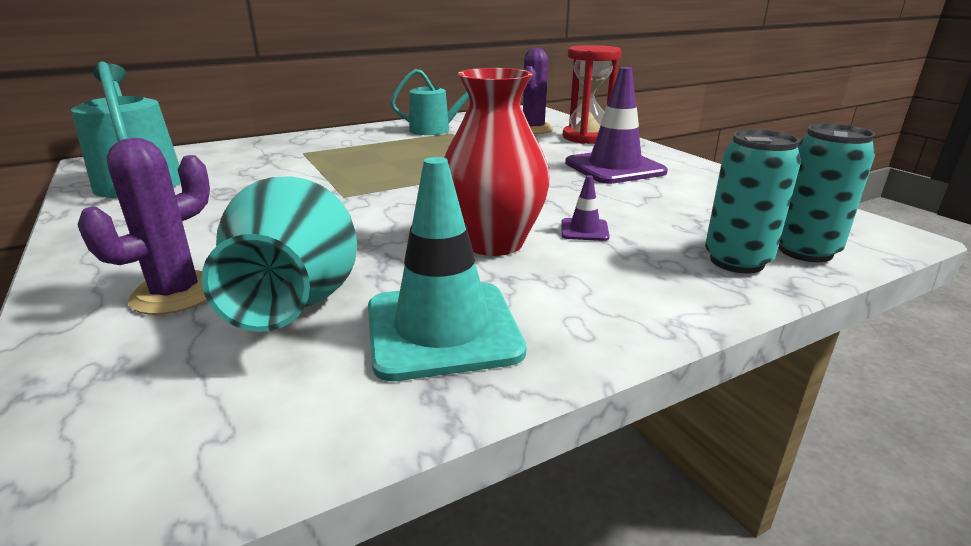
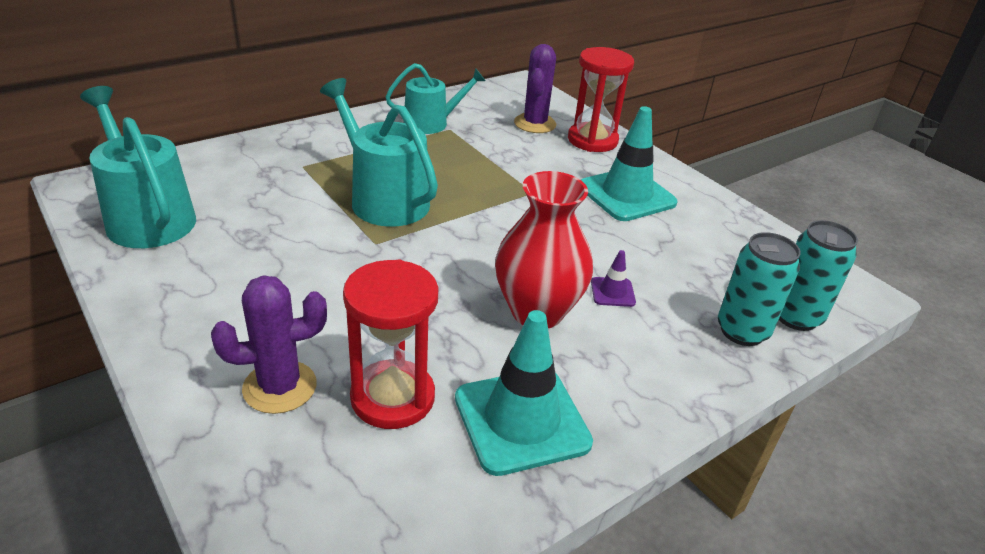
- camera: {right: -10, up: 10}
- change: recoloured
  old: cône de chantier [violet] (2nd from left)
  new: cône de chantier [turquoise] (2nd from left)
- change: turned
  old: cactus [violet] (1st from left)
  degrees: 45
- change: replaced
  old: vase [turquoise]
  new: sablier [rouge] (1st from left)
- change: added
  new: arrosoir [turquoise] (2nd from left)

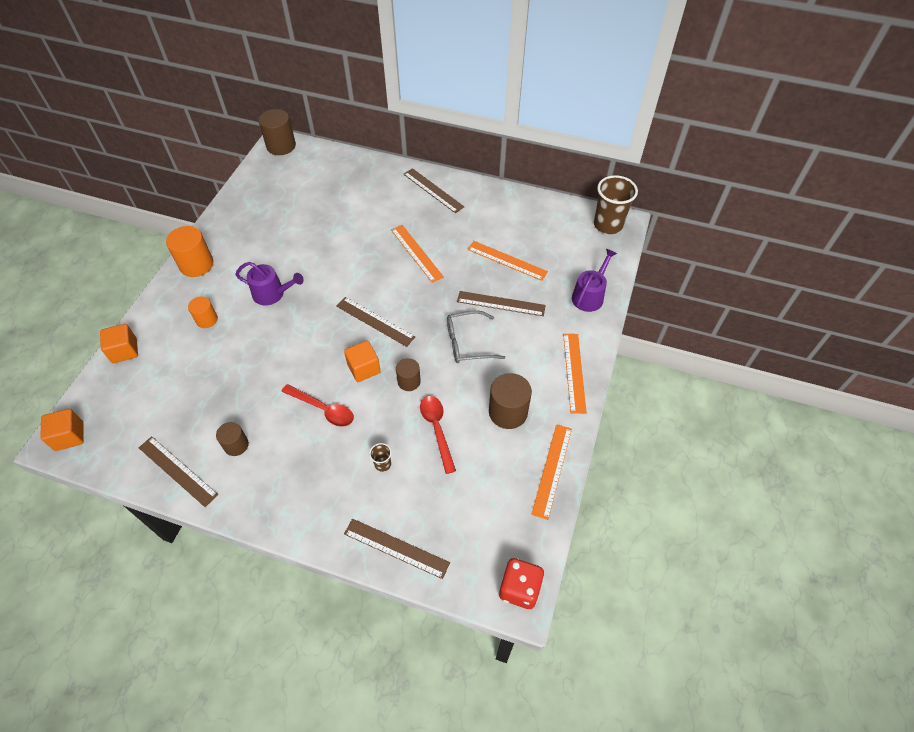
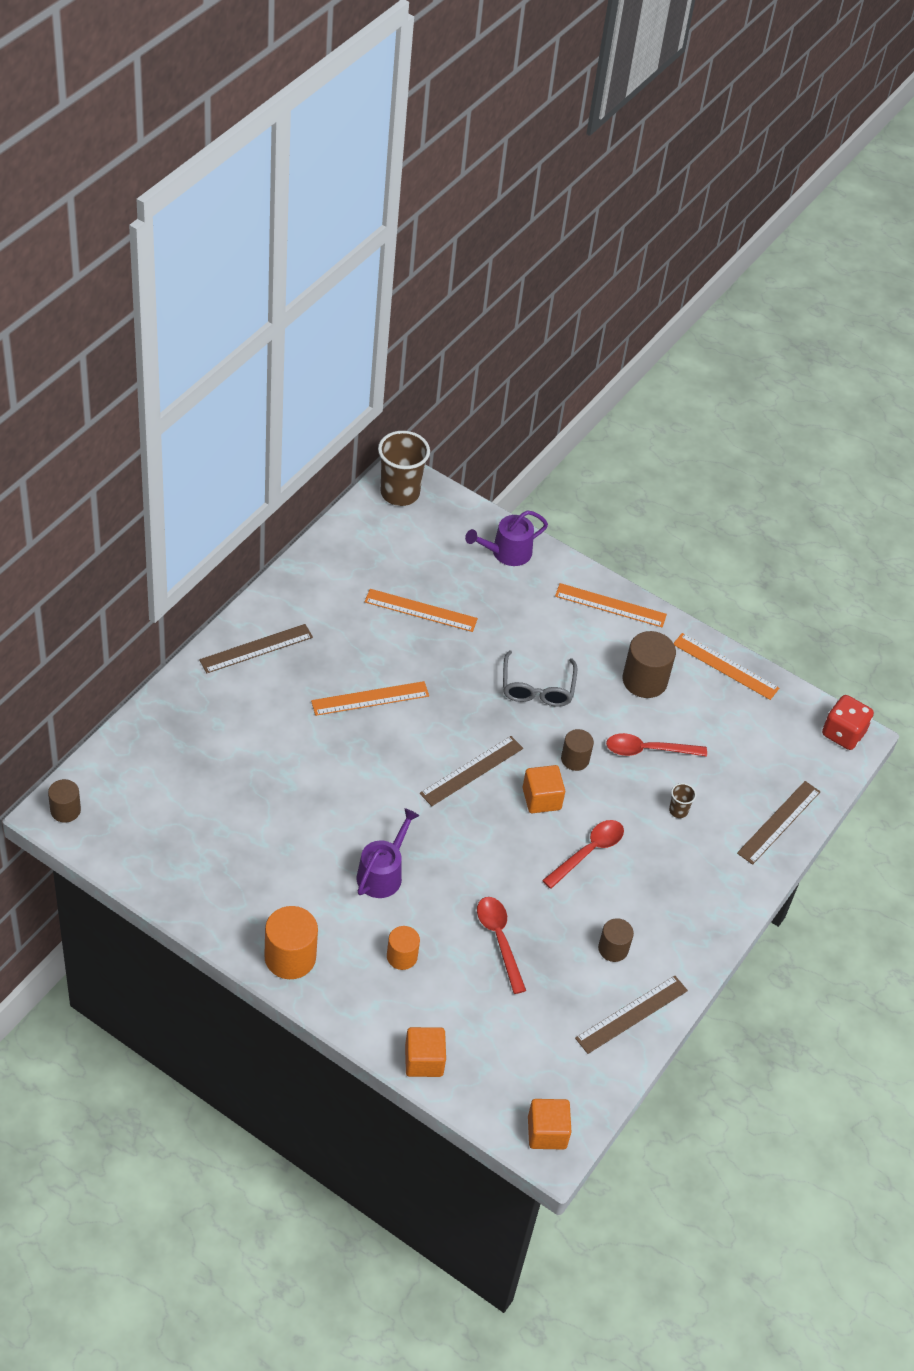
- camera: {right: -80, up: -5}
- change: resized
  old: cylindre [marron] (2nd from left in the first image)
  factor: 0.61
- change: turned
  old: règle [orange] (2nd from left)
  degrees: 60
- change: turned
  old: arrosoir [violet] (2nd from left)
  degrees: -75
- change: removed
  old: règle [marron] (5th from left)
- change: added
  new: cuillère [rouge] (1st from left)

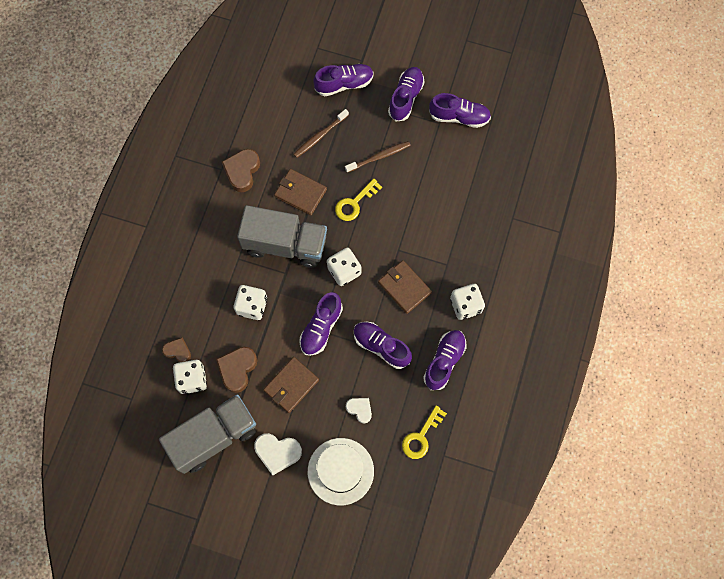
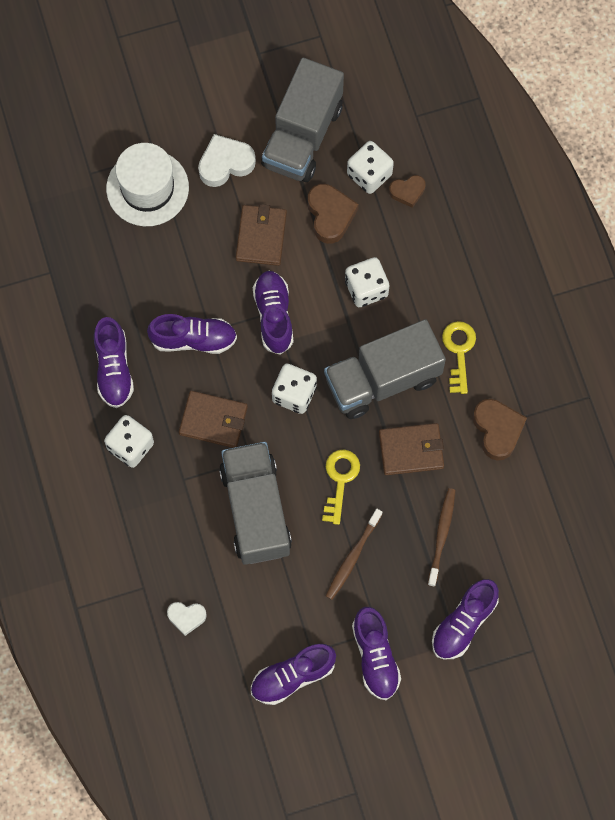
- camera: {right: 145, up: 0}
- change: moved
  old: cœur [blanc] (2nd from left in the first image)
  new: cœur [blanc] (1st from left)
- change: moved
  old: clé [jaune] (2nd from left)
- change: added
  new: camion [gris] (1st from left)

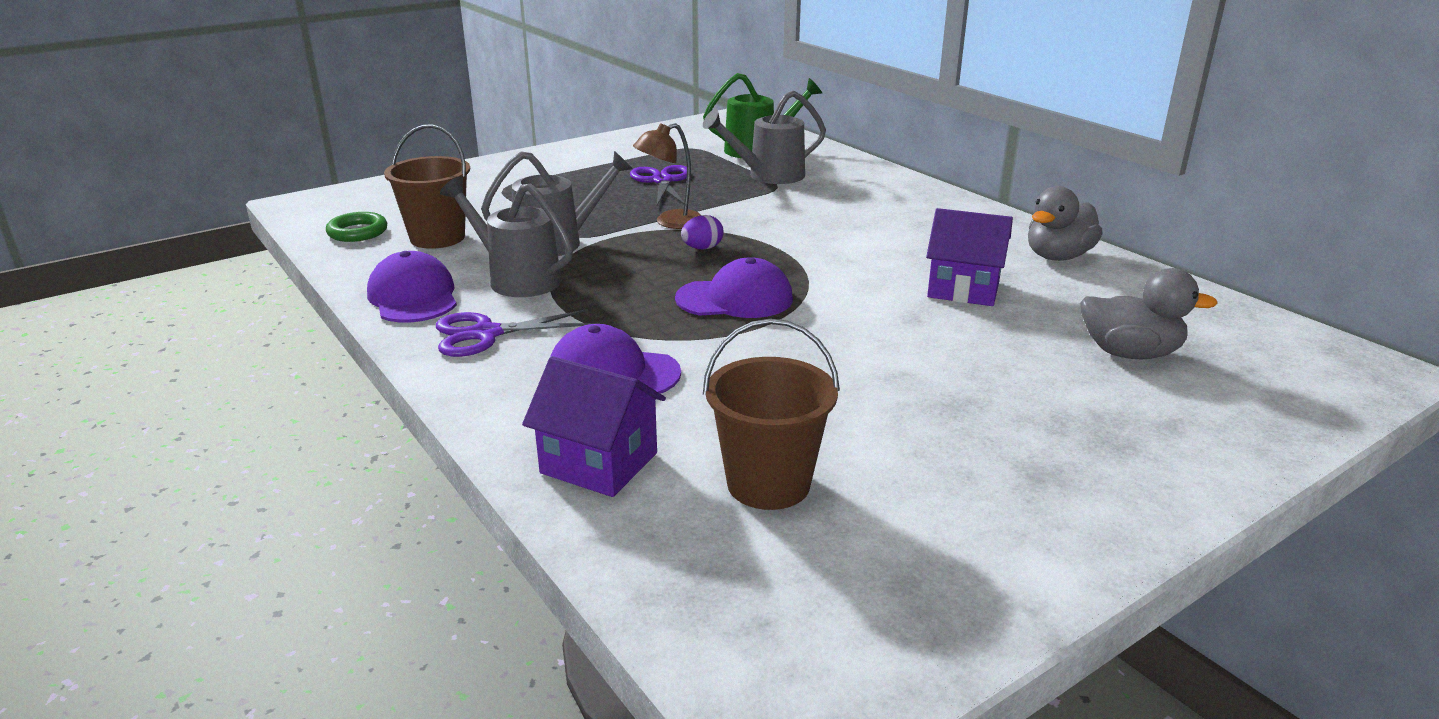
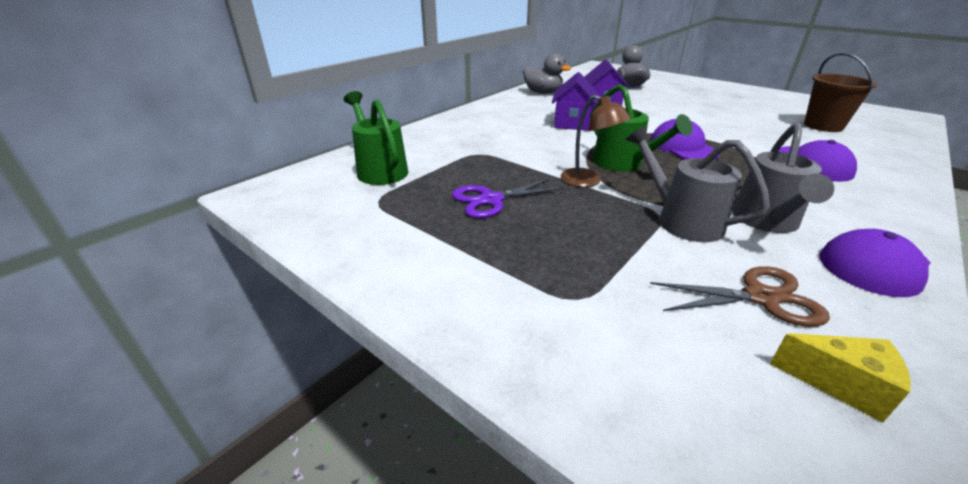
- camera: {right: -105, up: 5}
- change: removed
  old: arrosoir [gris] (3rd from left)
- change: replaced
  old: seau [marron] (1st from left)
  new: ciseaux [marron]
- change: replaced
  old: anneau [vert]
  new: fromage [jaune]
- change: replaced
  old: œuf [violet]
  new: arrosoir [vert] (2nd from left)
- change: removed
  old: ciseaux [violet] (1st from left)
- change: moved
  old: maison [violet] (1st from left)

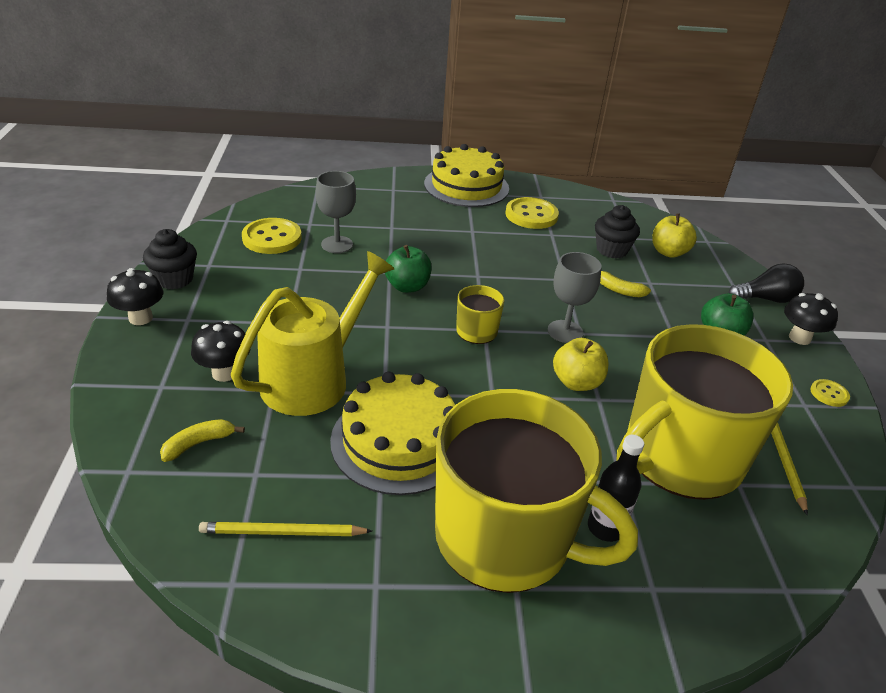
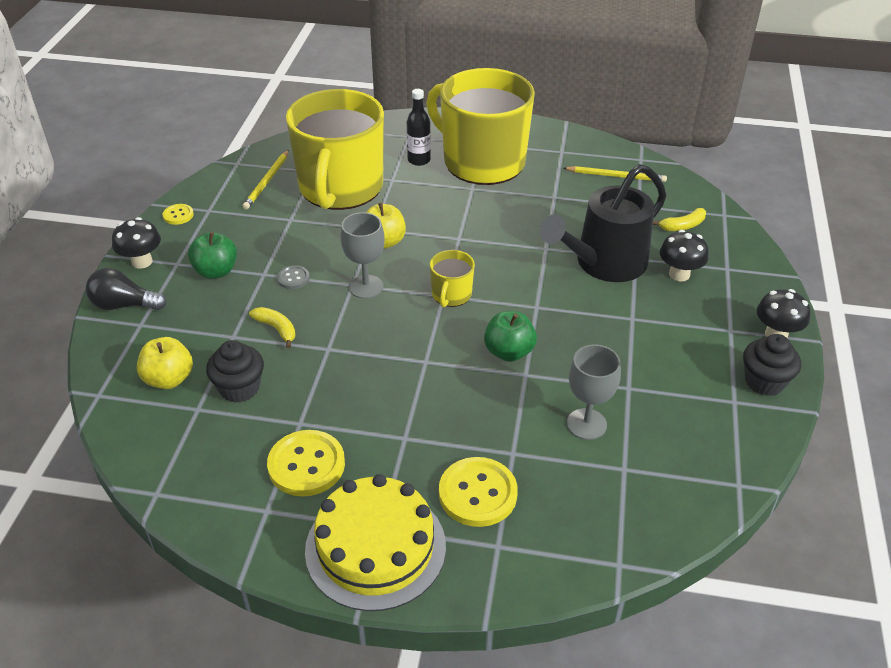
- camera: {right: -165, up: 5}
- change: moved
  old: bouton [jaune] (1st from left in the first image)
  new: bouton [jaune] (3rd from left)
- change: recoloured
  old: arrosoir [jaune]
  new: arrosoir [noir]
- change: turned
  old: tasse [jaune] (3rd from left in the first image)
  degrees: 120
- change: removed
  old: gâteau [jaune] (1st from left)
- change: added
  new: bouton [gris]

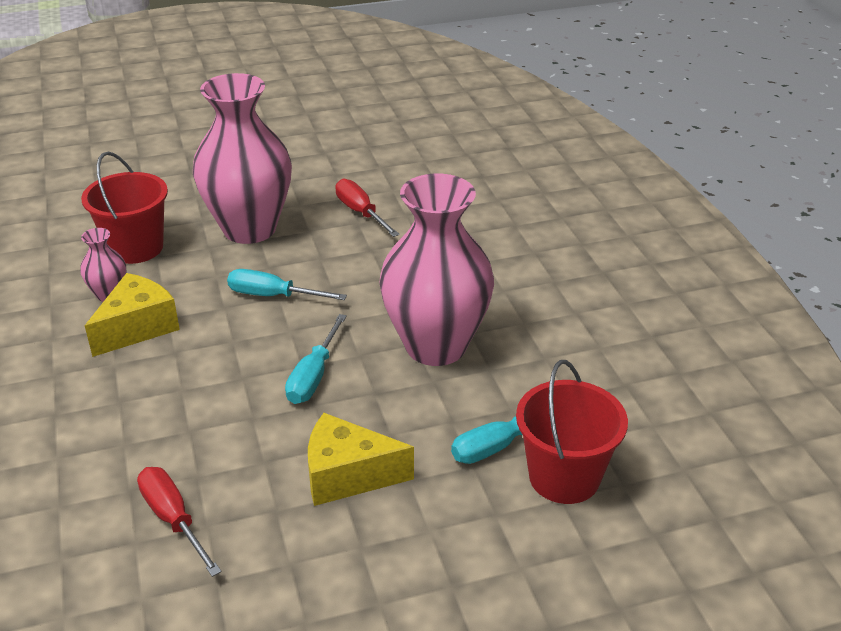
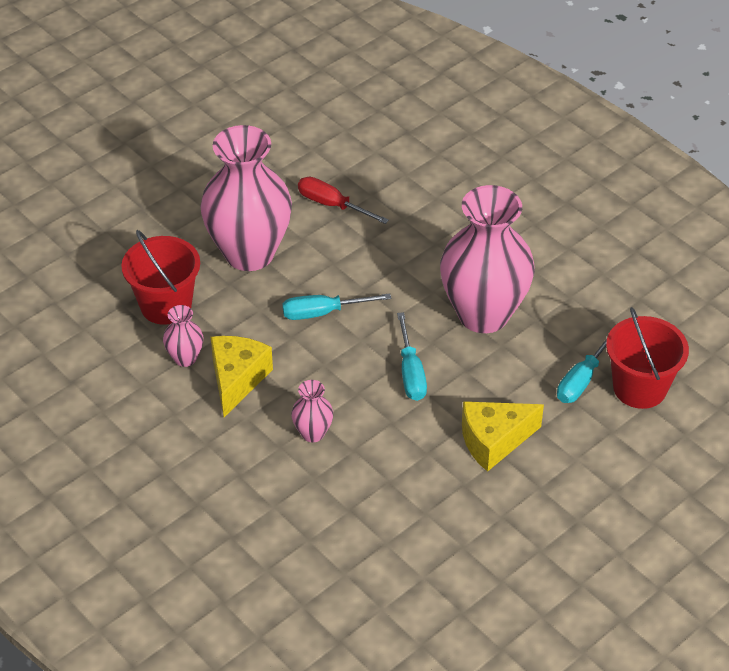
- camera: {right: -25, up: 10}
- change: removed
  old: tournevis [rouge] (1st from left)
- change: added
  new: vase [rose] (3rd from left)

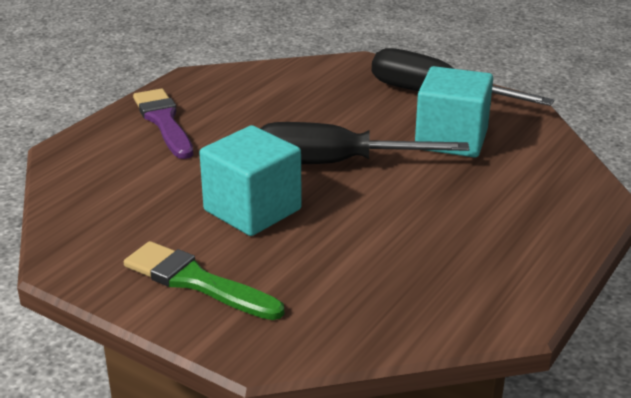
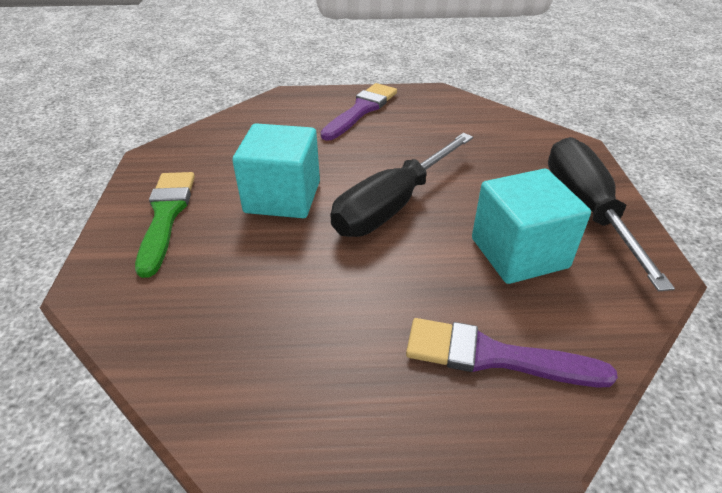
- camera: {right: 55, up: 10}
- change: turned
  old: tournevis [noir] (1st from left)
  degrees: -105
- change: added
  new: pinceau [violet] (2nd from left)

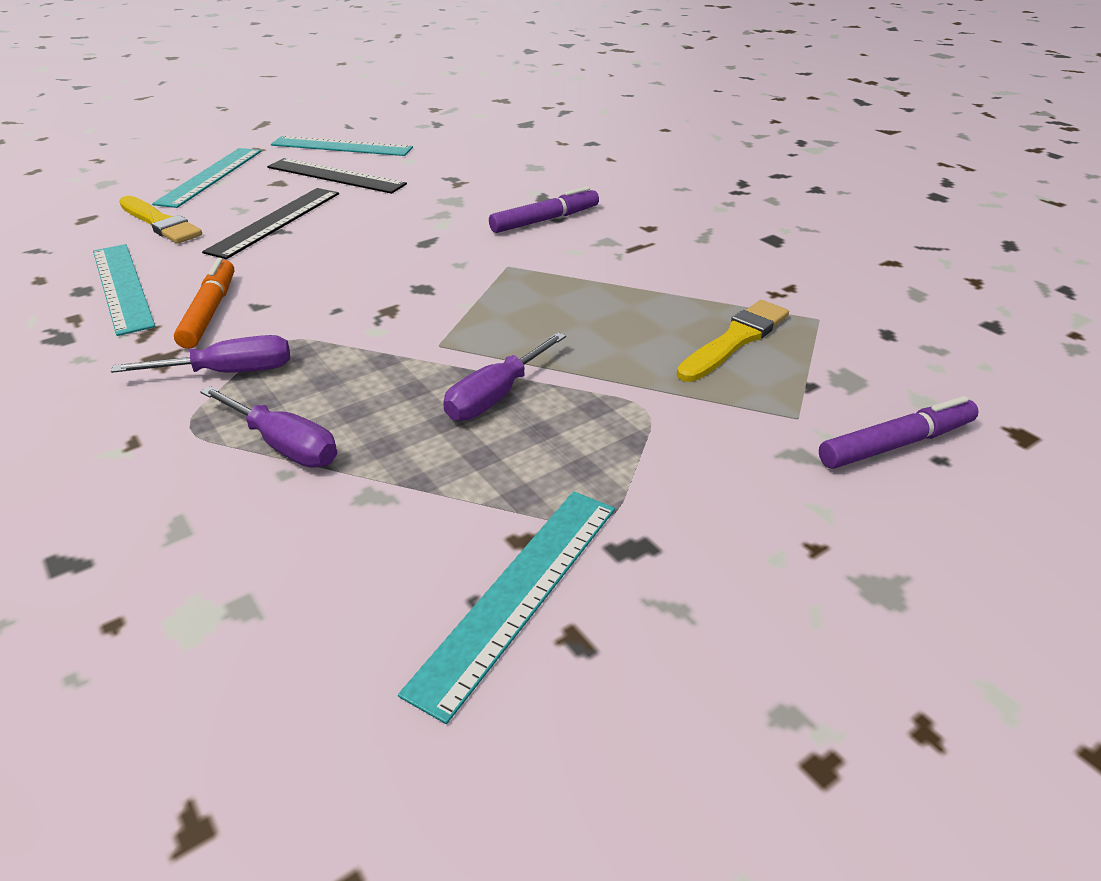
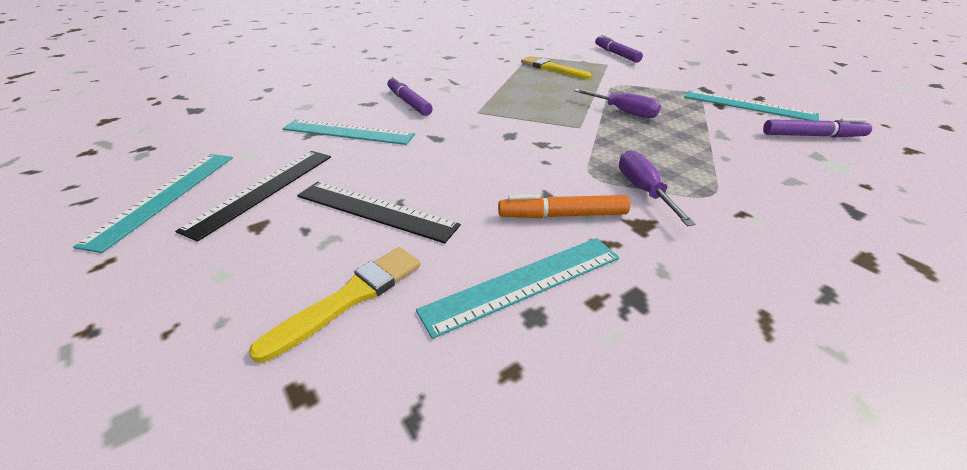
- camera: {right: -90, up: 0}
- change: moved
  old: règle [turquoise] (2nd from left)
- change: removed
  old: tournevis [violet] (2nd from left)
- change: added
  new: feutre [violet] (3rd from left)

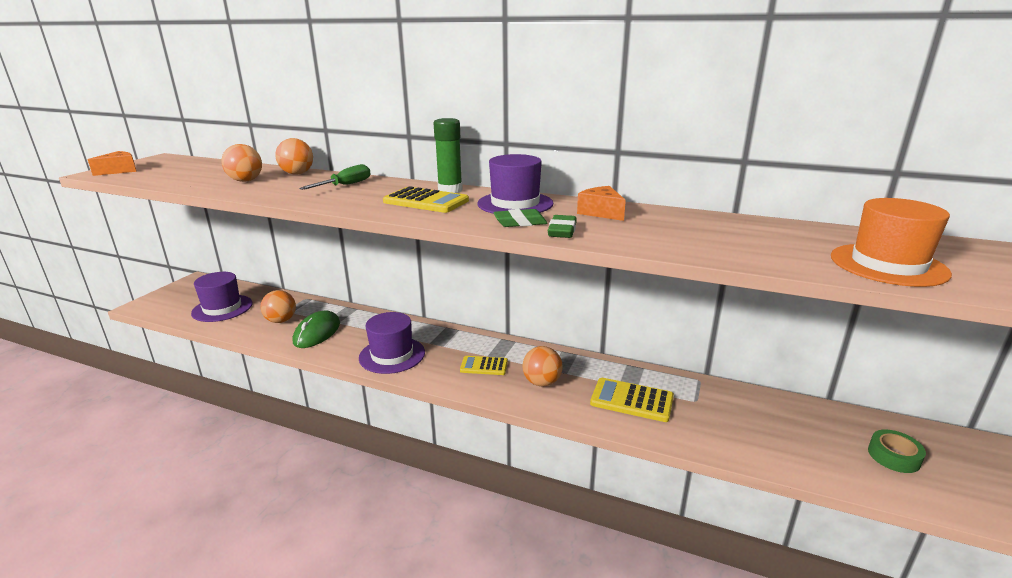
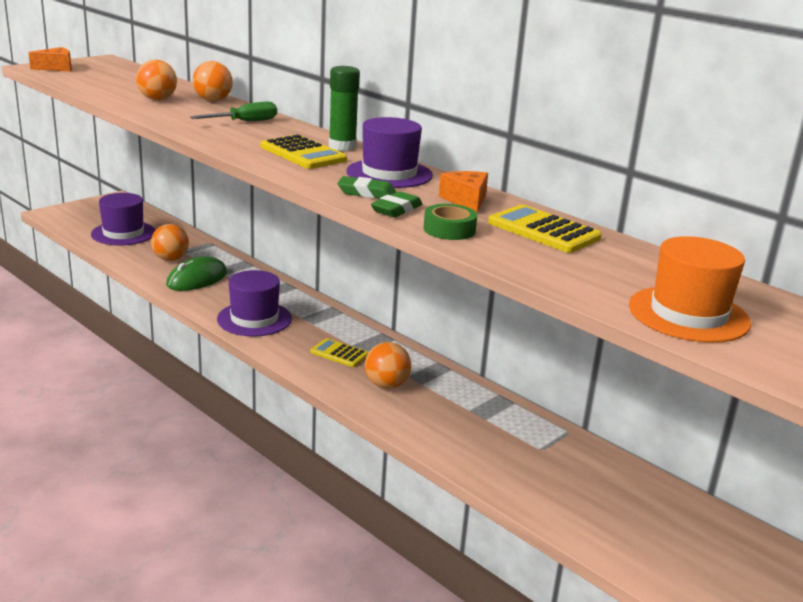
- camera: {right: 20, up: 0}
- change: moved
  old: calculatrice [jaune] (3rd from left)
- change: moved
  old: ruban adhésif [vert]

